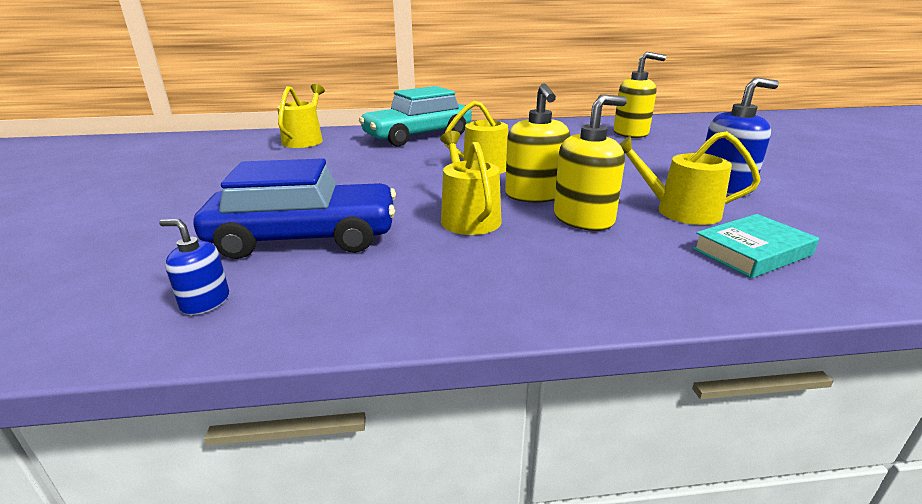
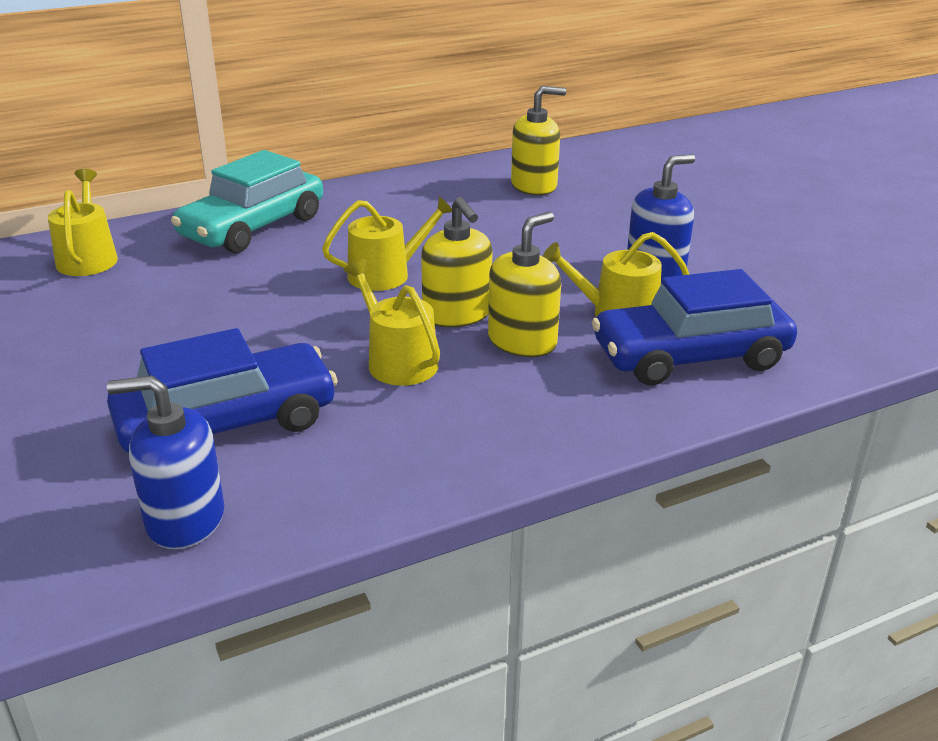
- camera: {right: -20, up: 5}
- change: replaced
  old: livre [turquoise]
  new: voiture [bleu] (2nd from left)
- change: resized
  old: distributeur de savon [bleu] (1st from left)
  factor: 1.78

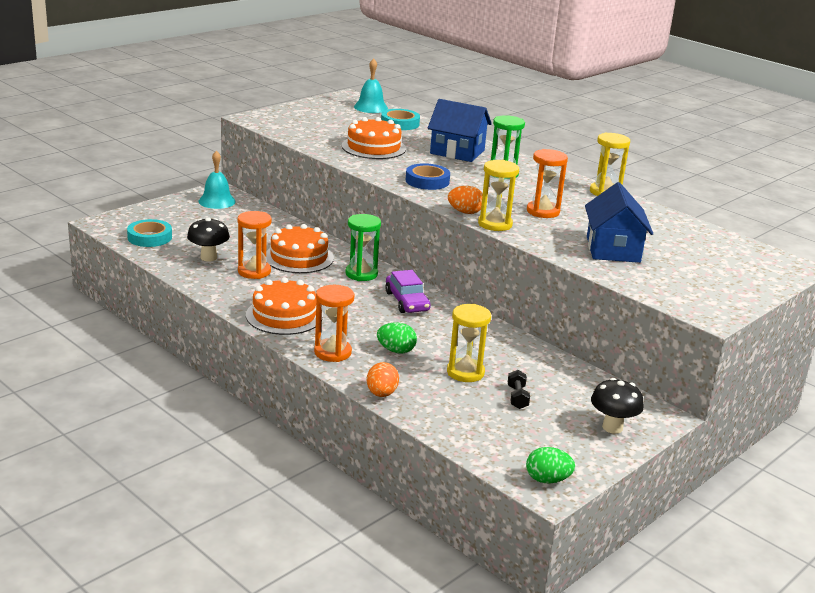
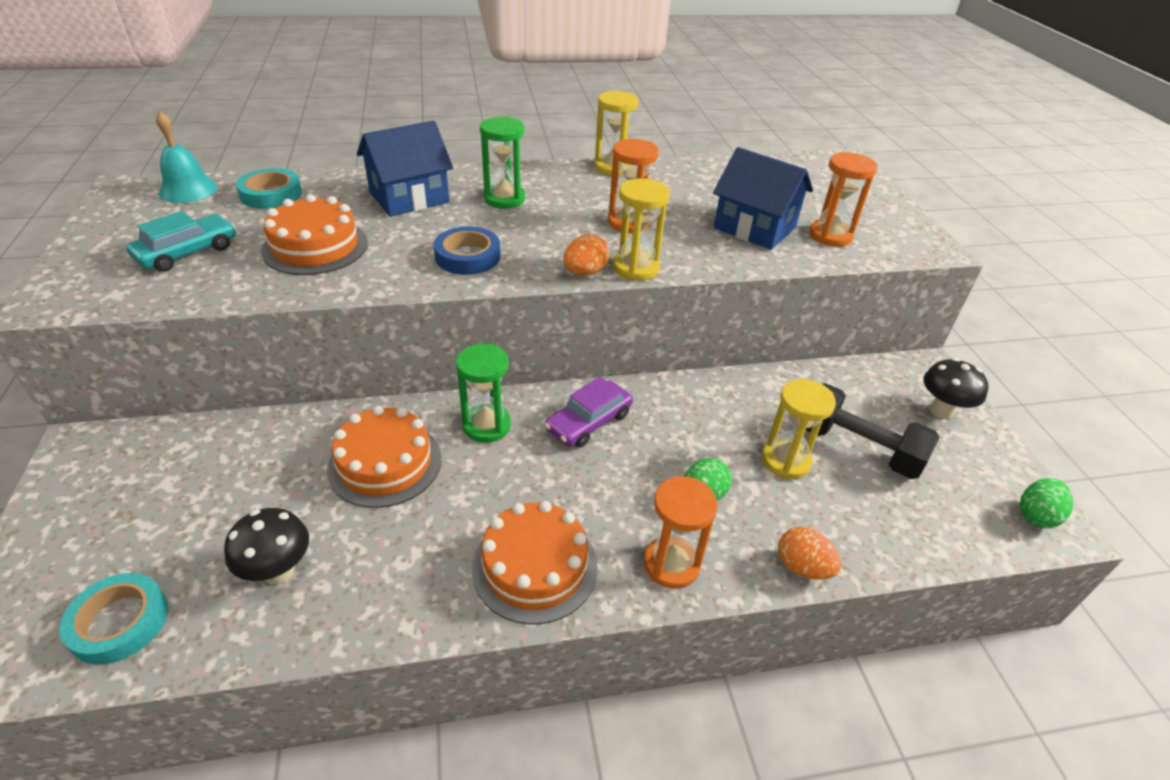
- camera: {right: -55, up: 15}
- change: removed
  old: cloche [turquoise] (1st from left)
- change: moved
  old: sablier [orange] (1st from left in the first image)
  new: sablier [orange] (3rd from left)
- change: turned
  old: voiture [violet]
  degrees: 120
- change: resized
  old: haltère [noir]
  factor: 2.16
- change: added
  new: voiture [turquoise]

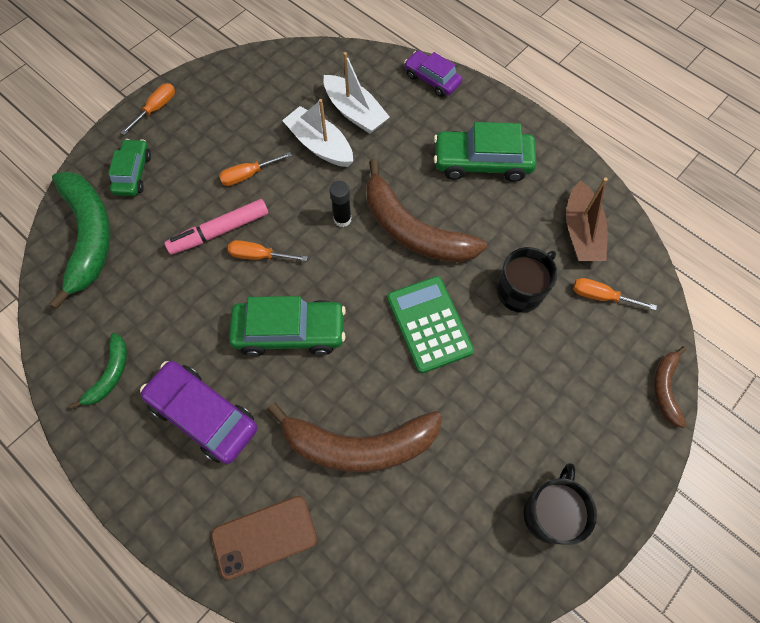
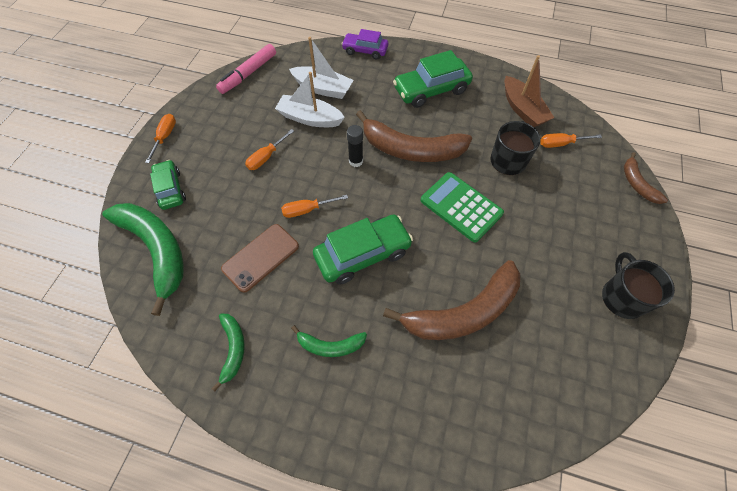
- camera: {right: -25, up: -5}
- change: moved
  old: feutre [rose]
- change: replaced
  old: voiture [violet] (1st from left)
  new: banane [vert] (3rd from left)
- change: moved
  old: téléphone [marron]

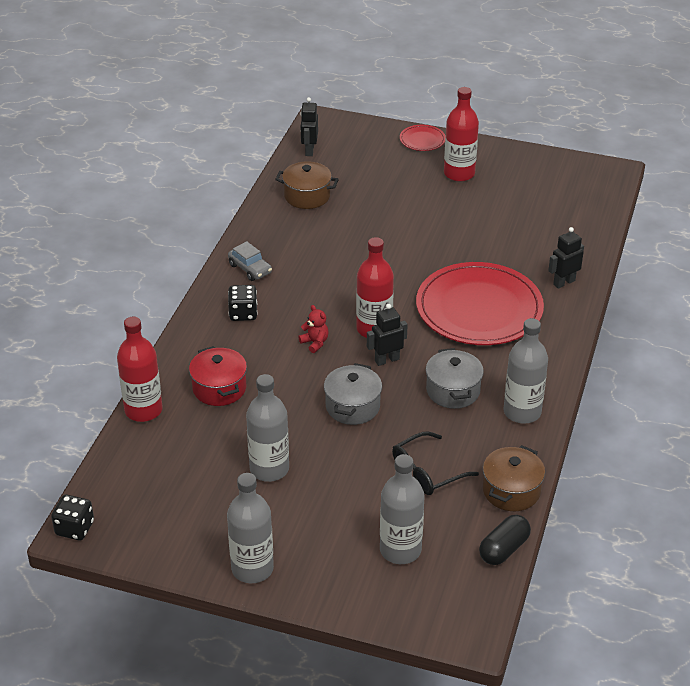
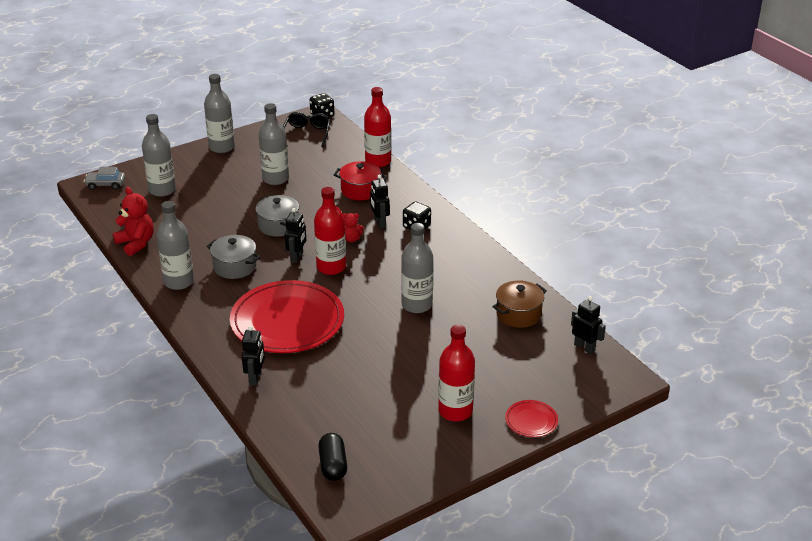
- camera: {right: 130, up: -5}
- change: moved
  old: voiture [gris]
- change: moved
  old: lunettes [noir]
- change: replaced
  old: marmite [marron] (2nd from left)
  new: ours en peluche [rouge] (1st from left)
- change: moved
  old: gélule [noir]
- change: added
  new: robot [noir] (3rd from left)
- change: added
  new: bouteille [gris] (5th from left)

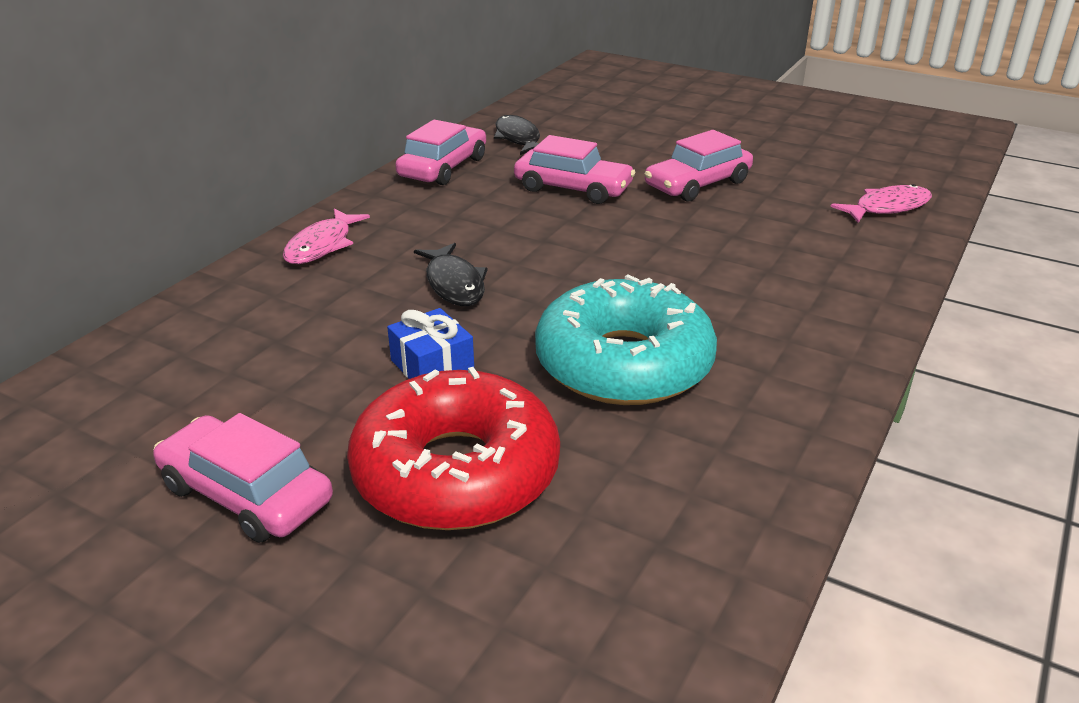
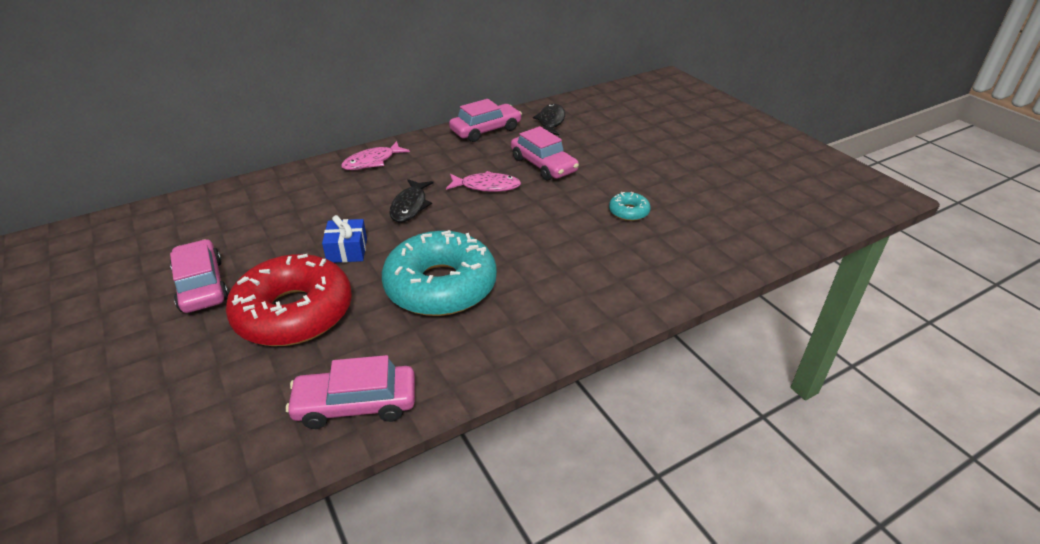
- camera: {right: 30, up: 5}
- change: moved
  old: voiture [rose] (4th from left in the first image)
  new: voiture [rose] (2nd from left)
- change: moved
  old: poisson [rose] (2nd from left)
- change: added
  new: beignet [turquoise] (2nd from left)

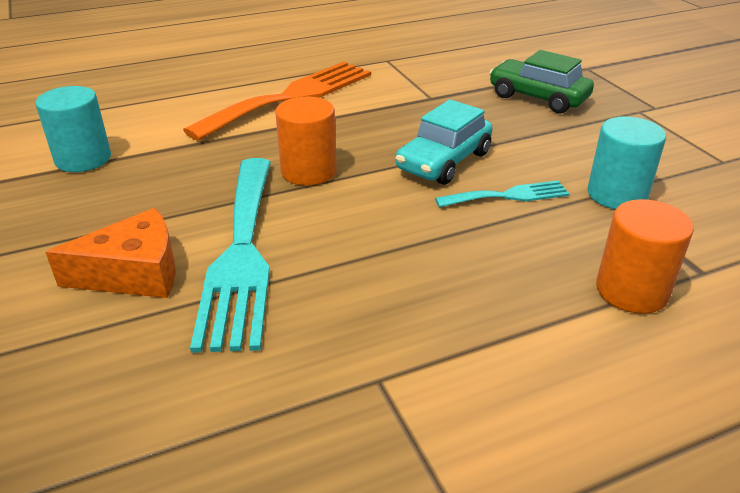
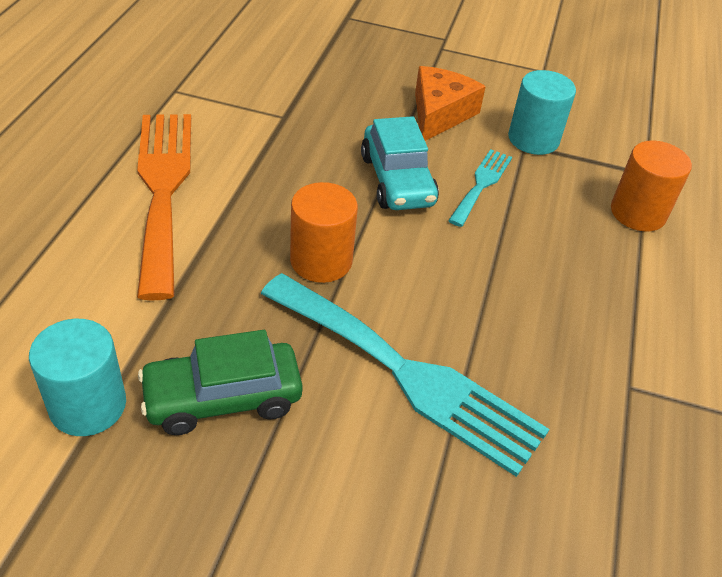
- camera: {right: -55, up: 10}
- change: moved
  old: voiture [vert]
- change: moved
  old: fromage [orange]

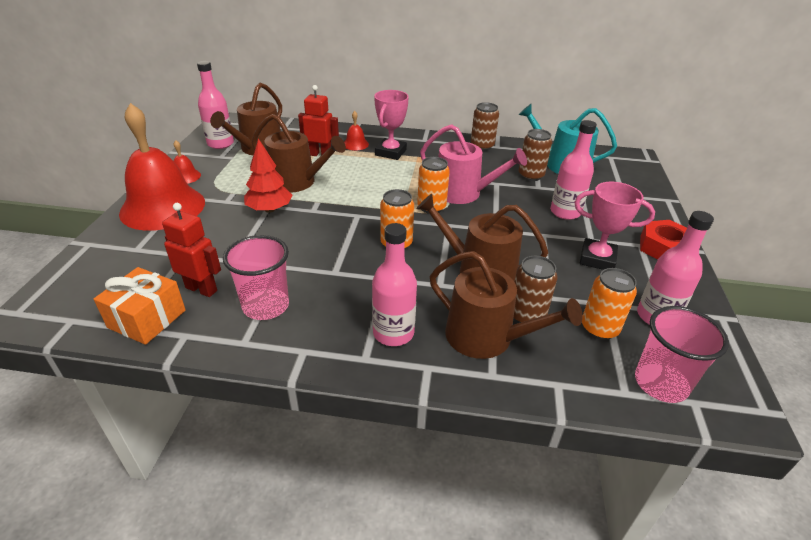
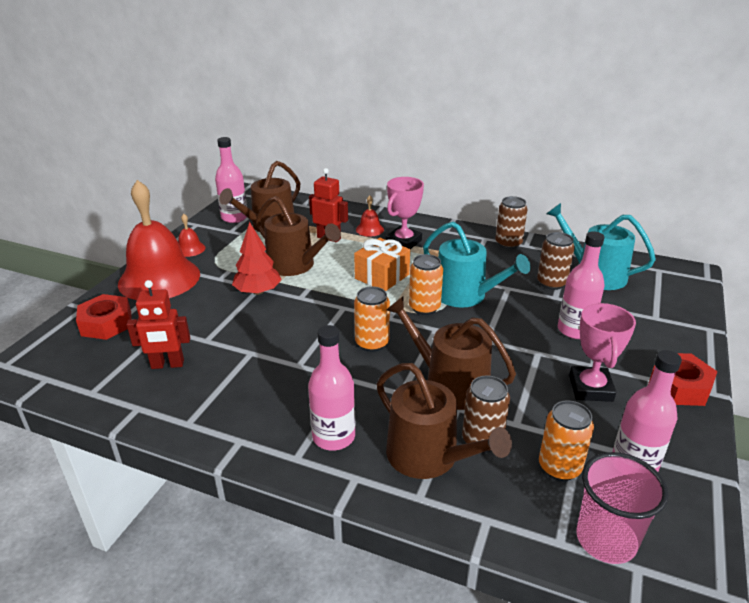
- camera: {right: 15, up: -5}
- change: recoloured
  old: arrosoir [rose]
  new: arrosoir [turquoise] (1st from left)
- change: turned
  old: trophée [rose] (2nd from left)
  degrees: 60
- change: turned
  old: robot [rouge] (1st from left)
  degrees: 135
- change: removed
  old: gobelet [rose] (1st from left)
- change: moved
  old: cadeau [orange]
- change: added
  new: écrou [rouge] (1st from left)

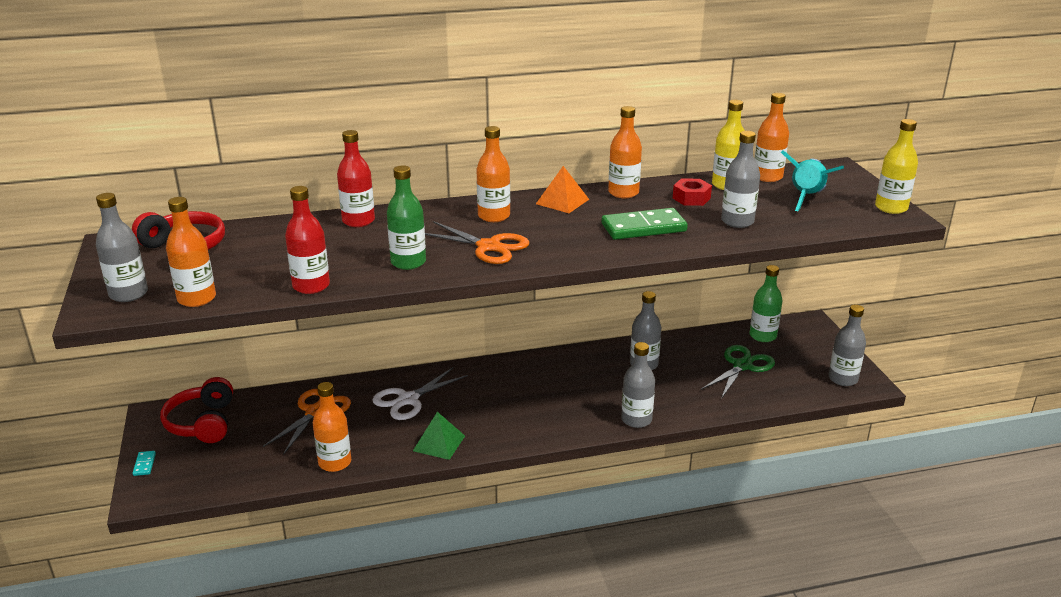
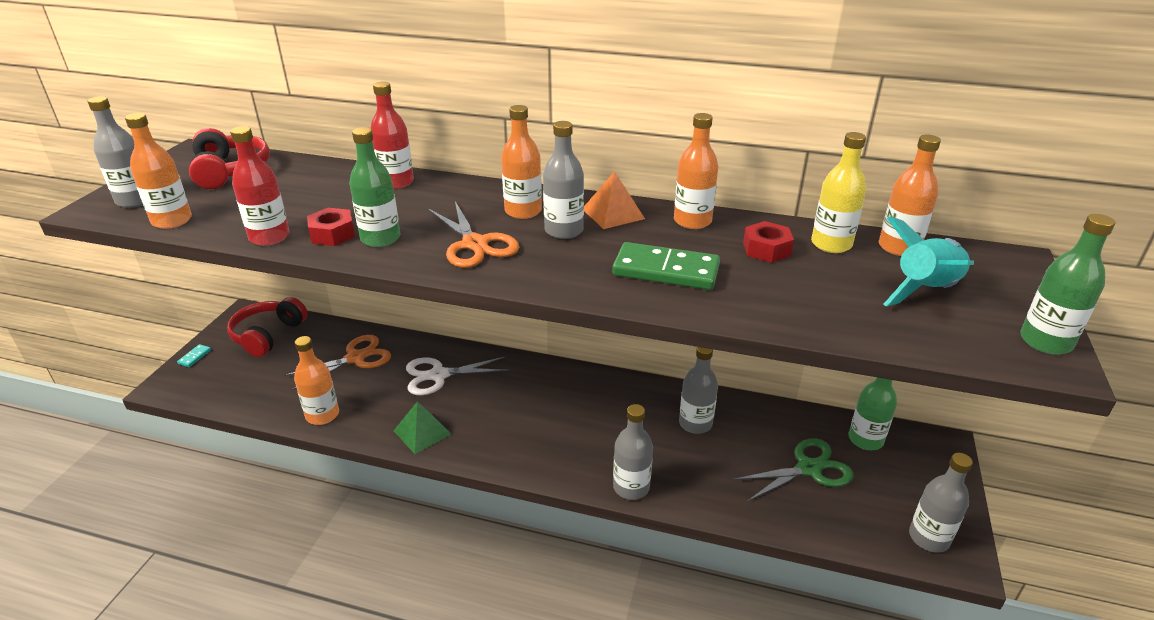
- camera: {right: 30, up: 5}
- change: recoloured
  old: bouteille [jaune] (2nd from left)
  new: bouteille [vert] (3rd from left)
- change: moved
  old: bouteille [gris] (4th from left in the first image)
  new: bouteille [gris] (2nd from left)
- change: added
  new: écrou [rouge] (1st from left)

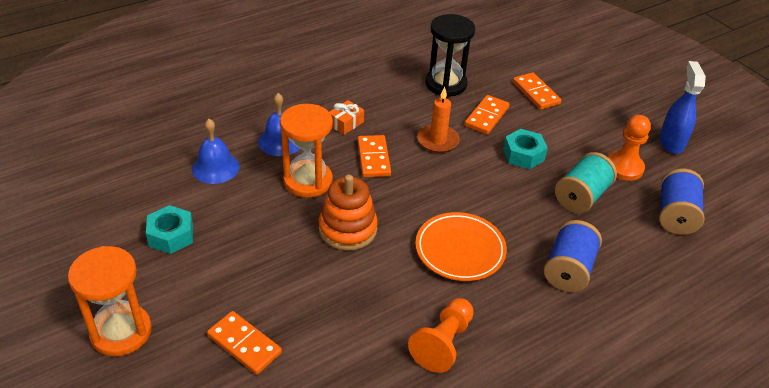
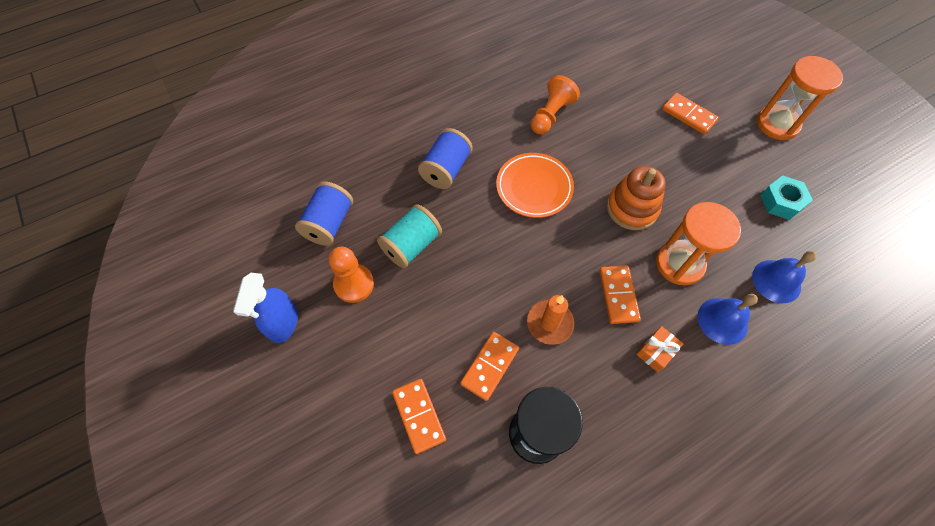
- camera: {right: -175, up: 20}
- change: removed
  old: écrou [turquoise] (2nd from left)

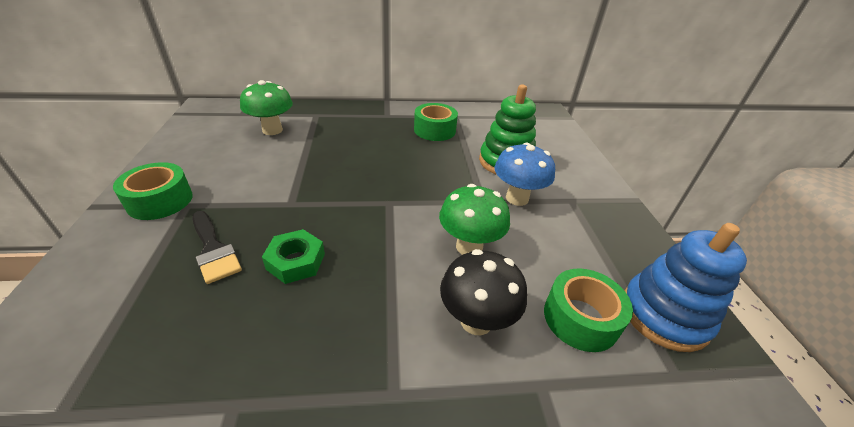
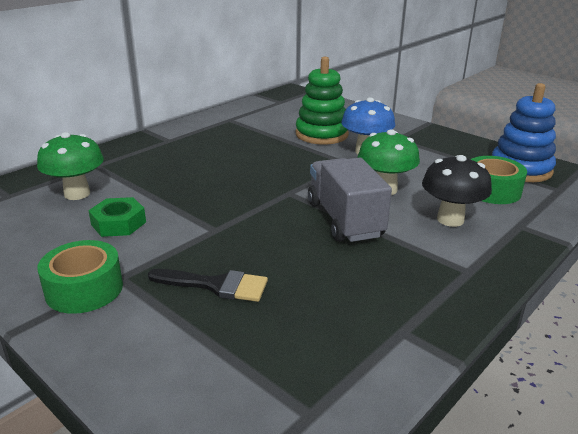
- camera: {right: -40, up: -10}
- change: removed
  old: ruban adhésif [vert] (2nd from left)
- change: moved
  old: écrou [vert]
- change: added
  new: camion [gris]

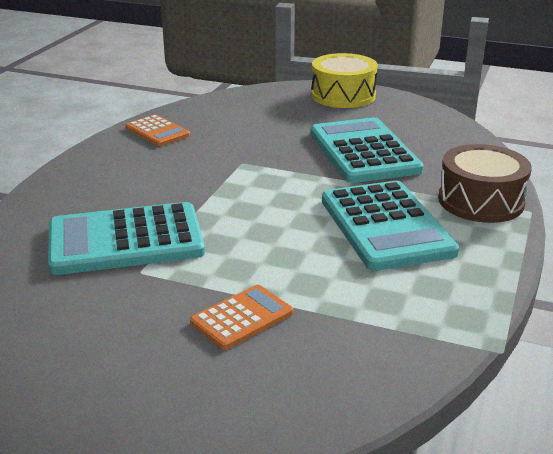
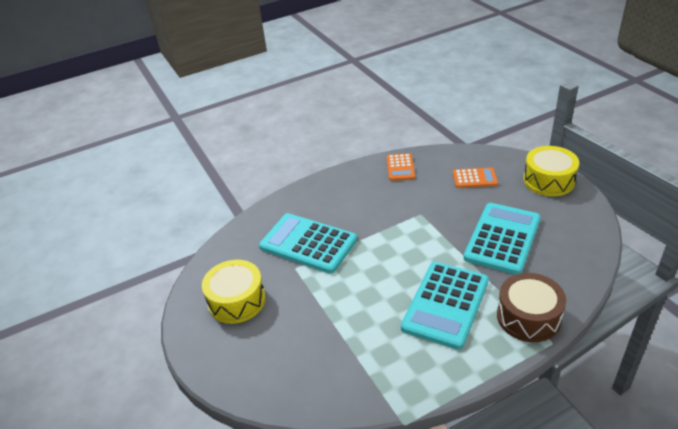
- camera: {right: 45, up: 10}
- change: moved
  old: calculatrice [orange] (2nd from left)
- change: added
  new: tambour [jaune] (1st from left)

